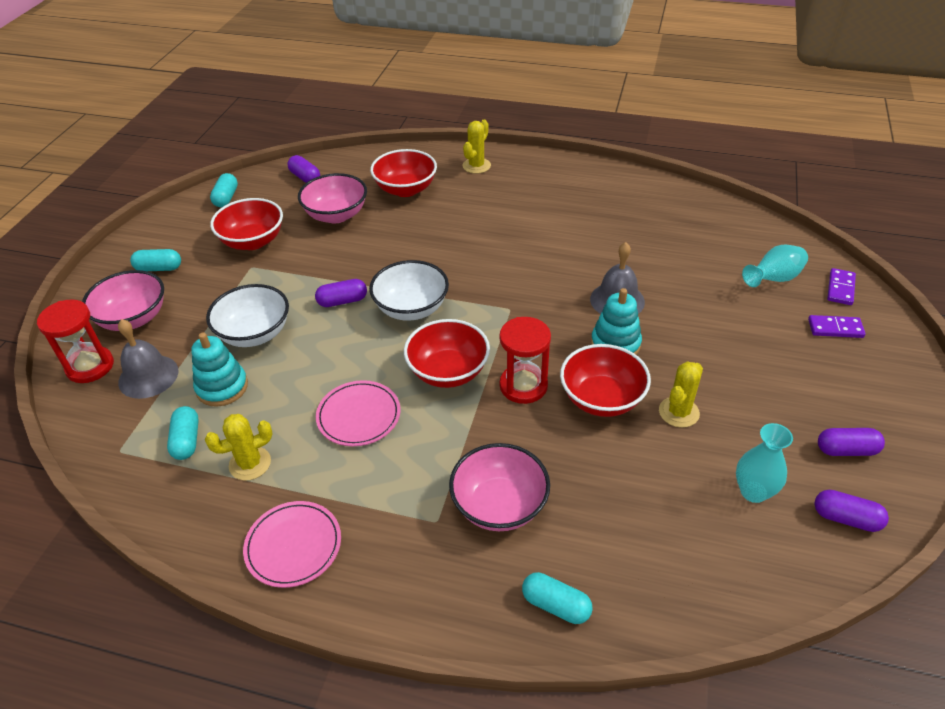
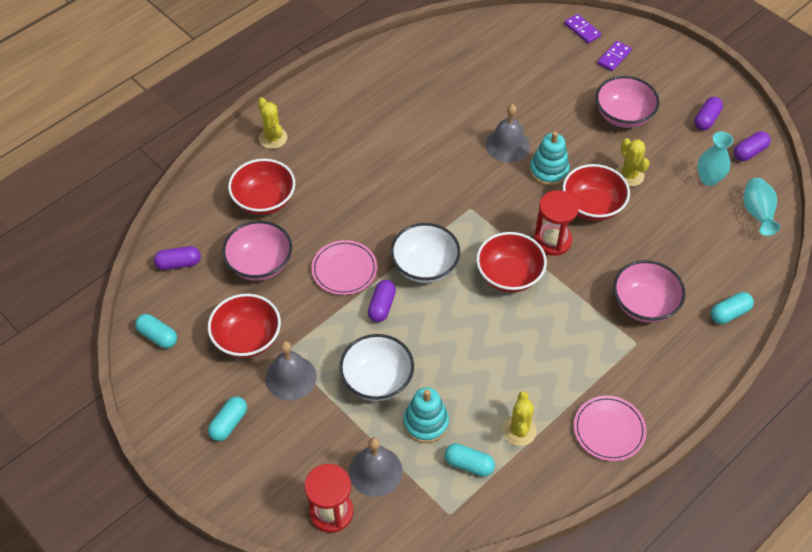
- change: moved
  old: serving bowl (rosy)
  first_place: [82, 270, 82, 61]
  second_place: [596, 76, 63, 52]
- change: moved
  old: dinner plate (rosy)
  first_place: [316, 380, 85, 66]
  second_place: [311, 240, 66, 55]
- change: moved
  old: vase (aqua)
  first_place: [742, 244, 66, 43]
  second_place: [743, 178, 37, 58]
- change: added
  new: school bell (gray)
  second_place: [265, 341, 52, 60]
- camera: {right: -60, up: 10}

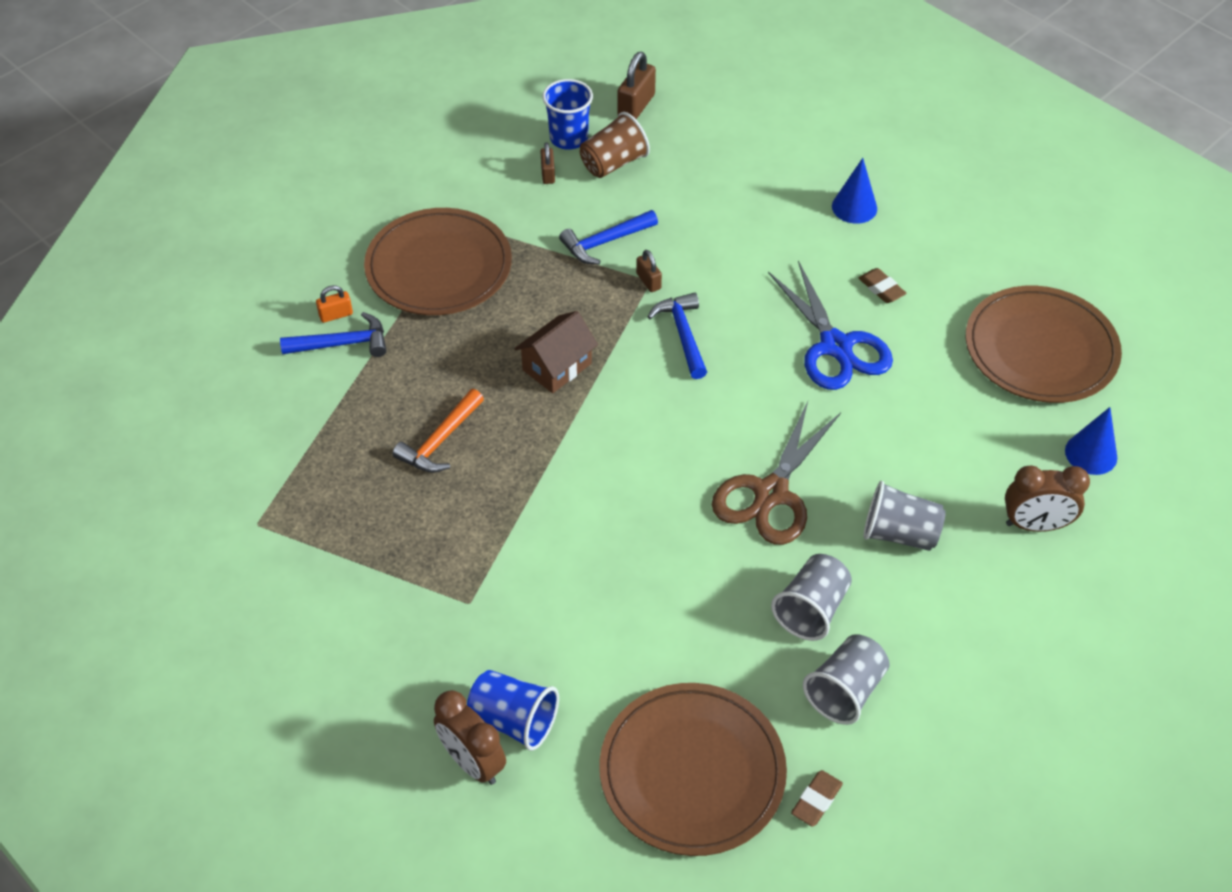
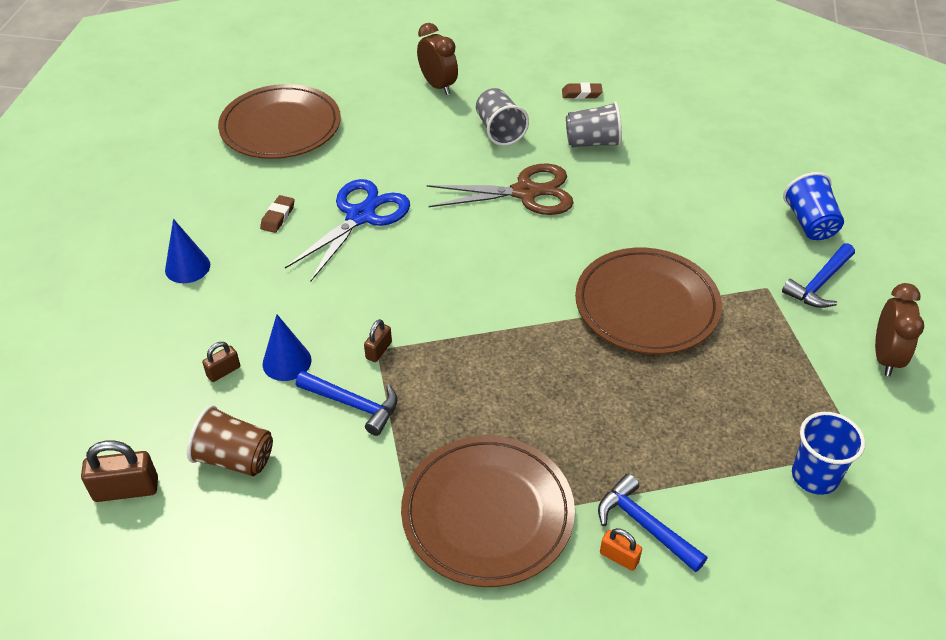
- change: removed
  old: hammer (orange)
  first_place: [393, 389, 91, 84]
- change: moved
  old: clock (russet)
  first_place: [434, 690, 72, 95]
  second_place: [875, 283, 49, 93]
- change: removed
  old: house (russet)
  first_place: [514, 311, 84, 82]
- change: moved
  old: padlock (russet)
  first_place: [540, 142, 15, 42]
  second_place: [202, 342, 38, 40]
- change: moved
  old: tumbler (cobalt)
  first_place: [542, 79, 51, 70]
  second_place: [792, 412, 73, 83]
- change: moved
  old: dinner plate (russet)
  first_place: [599, 683, 188, 173]
  second_place: [575, 248, 147, 106]
- change: moved
  old: hammer (cobalt)
  first_place: [648, 293, 59, 86]
  second_place: [782, 243, 73, 65]
- change: moved
  old: pencil eraser (russet)
  first_place: [791, 770, 52, 57]
  second_place: [562, 82, 41, 17]
- change: removed
  old: tumbler (gray)
  first_place: [803, 634, 86, 91]
- change: moved
  old: cone shape (cobalt)
  first_place: [1065, 407, 52, 68]
  second_place: [262, 314, 49, 67]
- camera: {right: -125, up: -5}

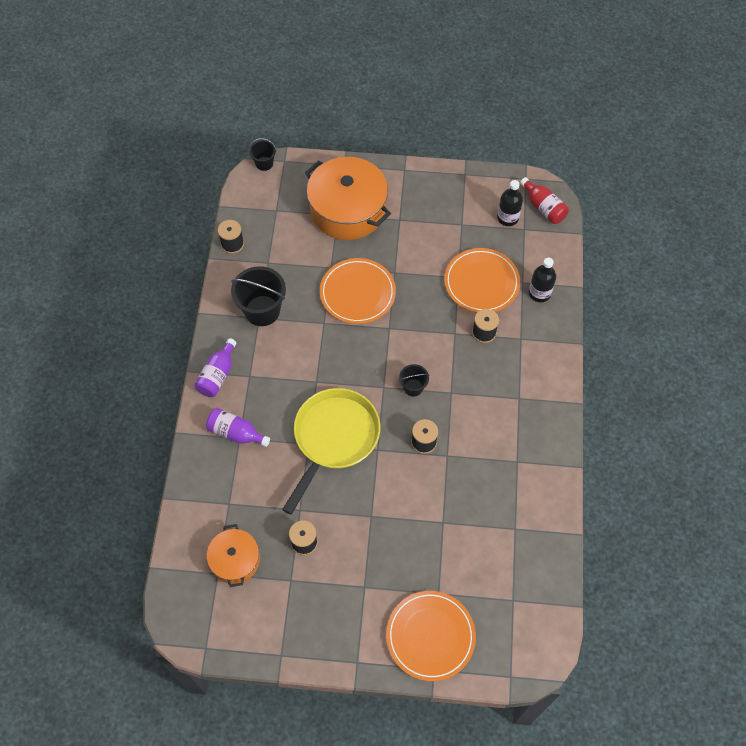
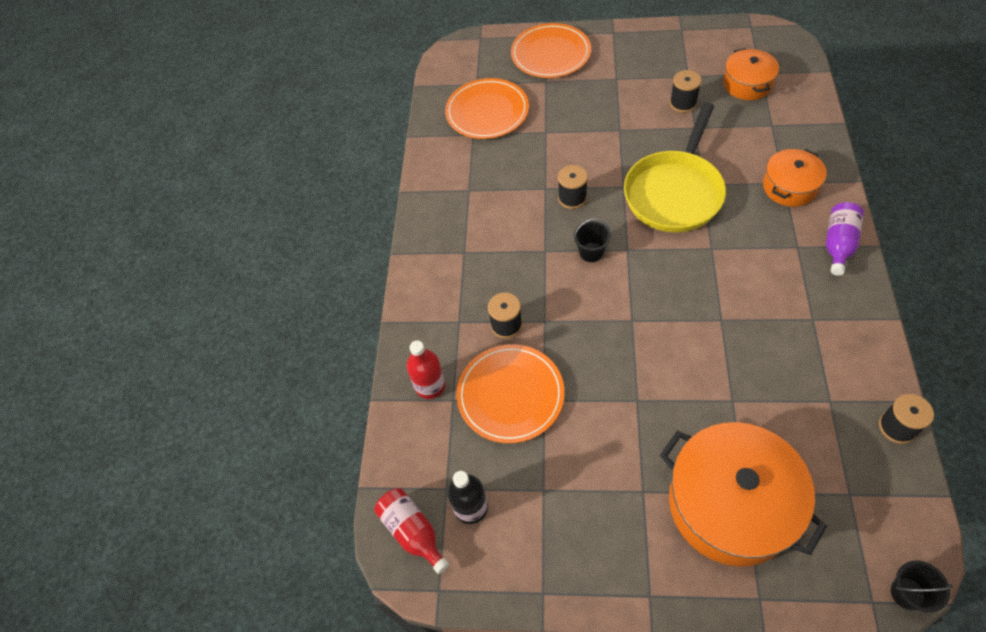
- change: replaced
  old: drink bottle (violet)
  new: pot (orange)
  first_place: [206, 408, 64, 39]
  second_place: [763, 149, 64, 58]
- change: removed
  old: sand bucket (jet-black)
  first_place: [231, 266, 55, 60]
- change: moved
  old: dinner plate (orange)
  first_place: [320, 258, 76, 66]
  second_place: [445, 78, 84, 61]
- change: recoloured
  old: drink bottle (jet-black)
  new: drink bottle (scarlet)
  first_place: [529, 258, 27, 44]
  second_place: [406, 341, 40, 58]
- camera: {right: -175, up: -5}

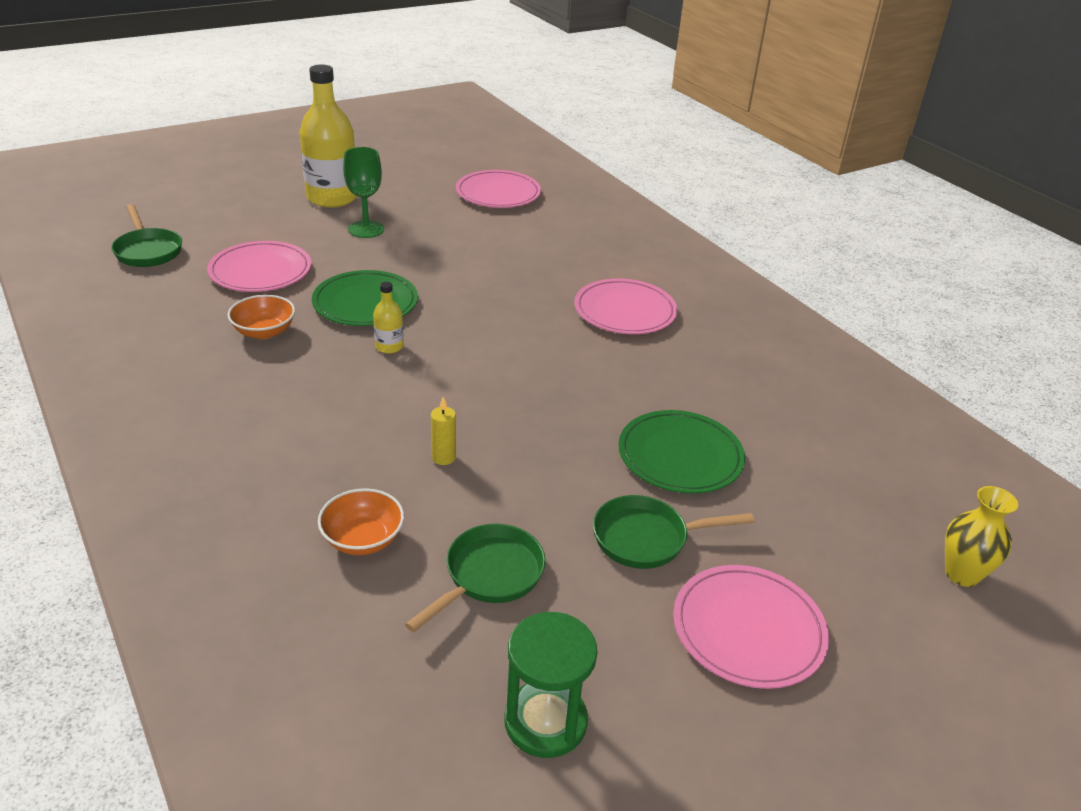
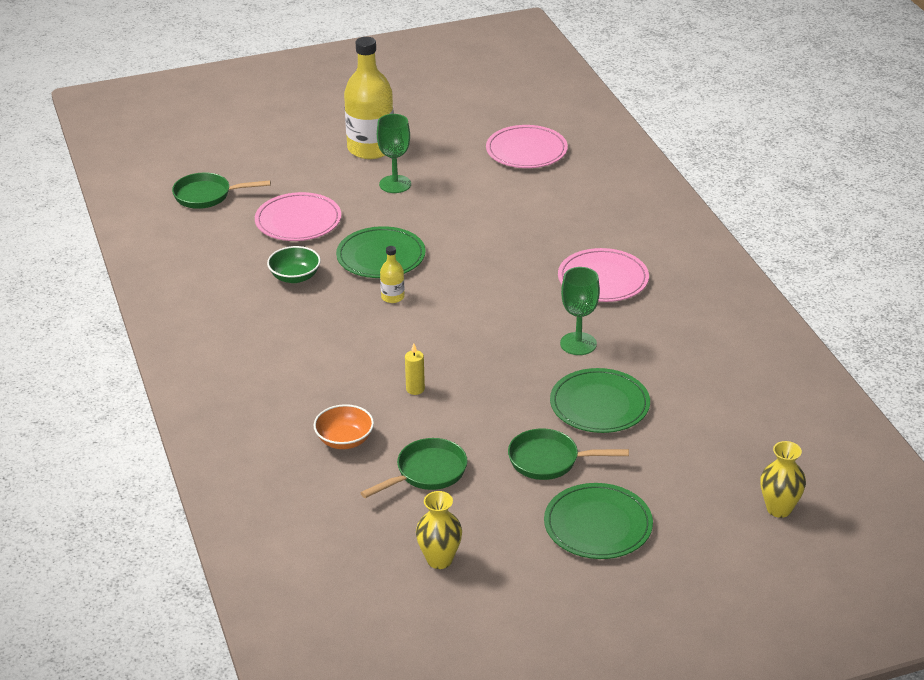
- change: turned
  old: frying pan (leaf-green)
  first_place: [111, 204, 71, 63]
  second_place: [172, 173, 99, 36]
  degrees: 105
- change: recoloured
  old: serving bowl (orange)
  new: serving bowl (leaf-green)
  first_place: [228, 295, 67, 44]
  second_place: [267, 246, 54, 37]
- change: replaced
  old: sandglass (leaf-green)
  new: vase (yellow)
  first_place: [505, 612, 93, 146]
  second_place: [416, 491, 46, 78]
- change: recoloured
  old: dinner plate (rosy)
  new: dinner plate (leaf-green)
  first_place: [673, 565, 156, 124]
  second_place: [544, 483, 109, 76]
- change: added
  new: goblet (leaf-green)
  second_place: [560, 267, 40, 88]
- camera: {right: 15, up: 0}

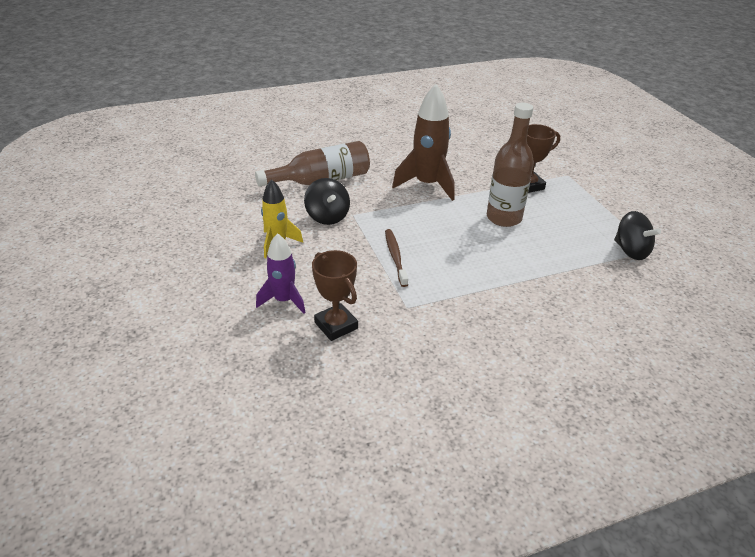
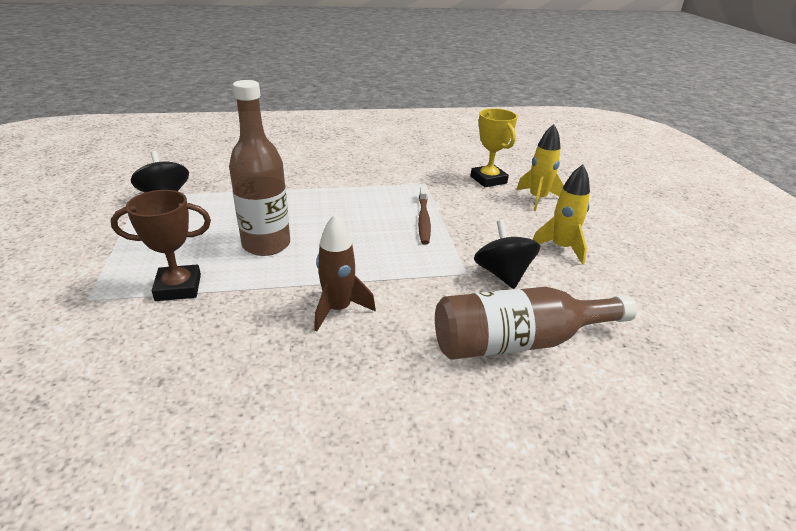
- change: recoloured
  old: toy rocket (violet)
  new: toy rocket (yellow)
  first_place: [256, 233, 50, 81]
  second_place: [516, 124, 48, 87]
- change: recoloured
  old: award cup (russet)
  new: award cup (yellow)
  first_place: [312, 250, 46, 91]
  second_place: [471, 108, 47, 79]
- change: resized
  old: toy rocket (russet)
  first_place: [392, 84, 62, 117]
  second_place: [314, 214, 62, 117]
  factor: 0.62
- camera: {right: -170, up: -5}

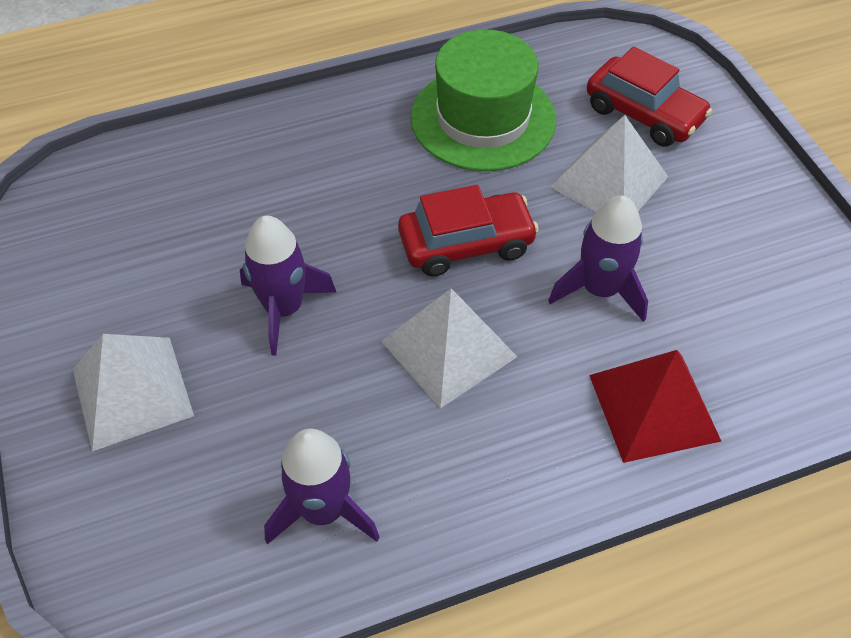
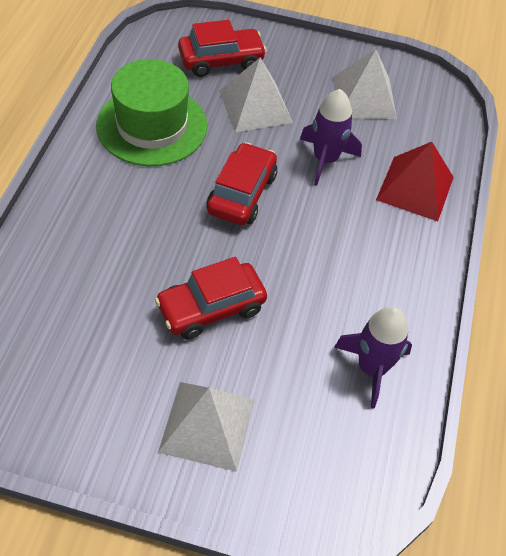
- change: replaced
  old: toy rocket (violet)
  new: car (scarlet)
  first_place: [240, 216, 96, 140]
  second_place: [155, 257, 112, 82]
- change: moved
  old: pyramid shape (pure white)
  first_place: [381, 288, 136, 121]
  second_place: [333, 49, 64, 70]
- camera: {right: -60, up: 0}

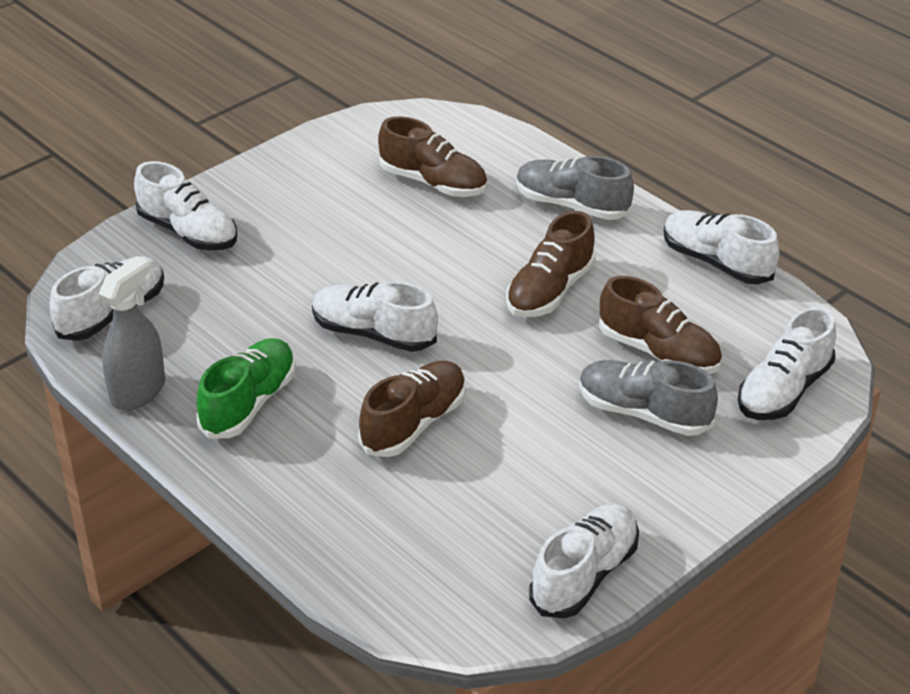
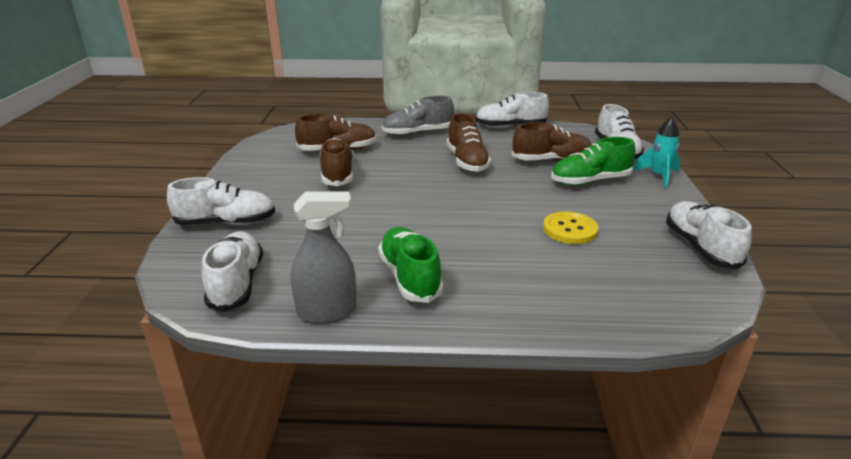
- change: turned
  old: spray bottle (gray)
  first_place: [99, 256, 66, 154]
  second_place: [291, 192, 66, 132]
  degrees: 90
- change: removed
  old: lace-up shoe (pure white)
  first_place: [312, 281, 126, 71]
- change: moved
  old: lace-up shoe (russet)
  first_place: [358, 361, 108, 96]
  second_place: [320, 138, 34, 48]
- change: recoloured
  old: lace-up shoe (gray)
  new: lace-up shoe (leaf-green)
  first_place: [579, 360, 139, 76]
  second_place: [551, 137, 84, 48]
- change: added
  new: sewing button (yellow)
  second_place: [543, 211, 55, 33]
- change: added
  new: toy rocket (aqua)
  second_place: [633, 116, 47, 72]
- camera: {right: -45, up: -10}

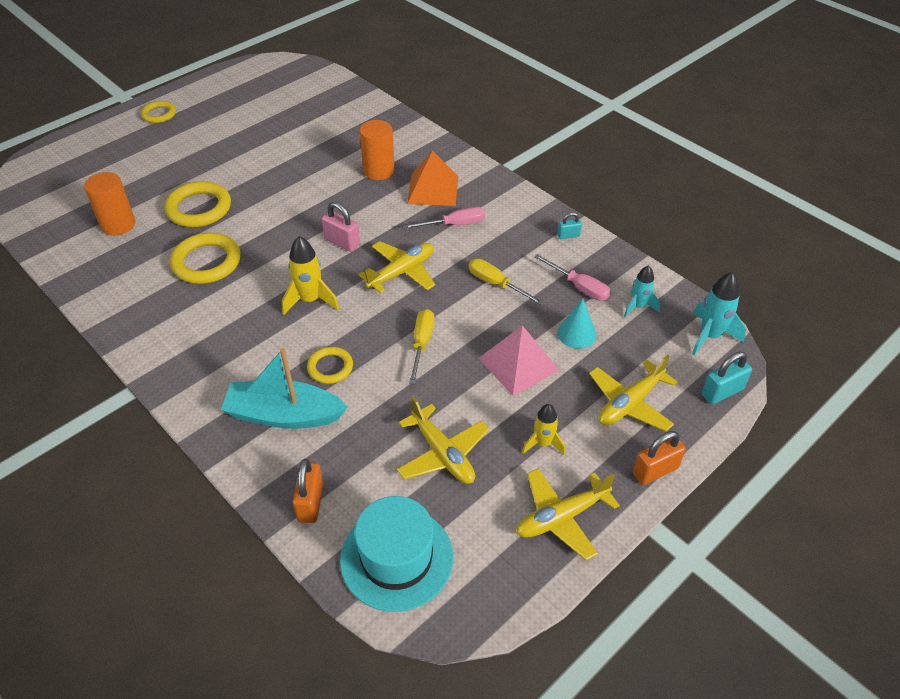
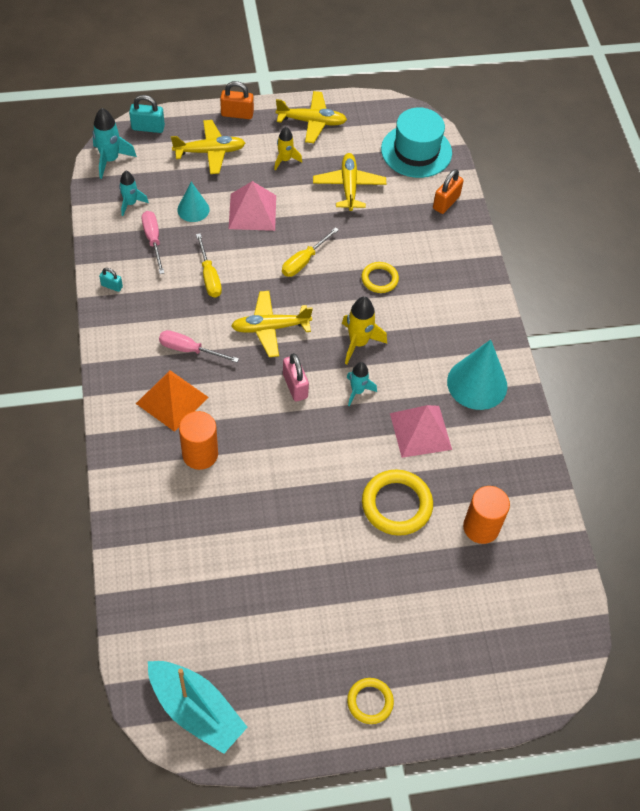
- change: replaced
  old: torus (yellow)
  new: pyramid shape (rosy)
  first_place: [170, 233, 71, 51]
  second_place: [390, 405, 62, 53]
- change: moved
  old: boat (aqua)
  first_place: [221, 348, 127, 81]
  second_place: [148, 661, 100, 93]
- change: added
  new: toy rocket (aqua)
  second_place: [347, 362, 30, 44]
- change: added
  new: cone shape (aqua)
  second_place: [447, 340, 60, 70]
- camera: {right: -150, up: 10}

